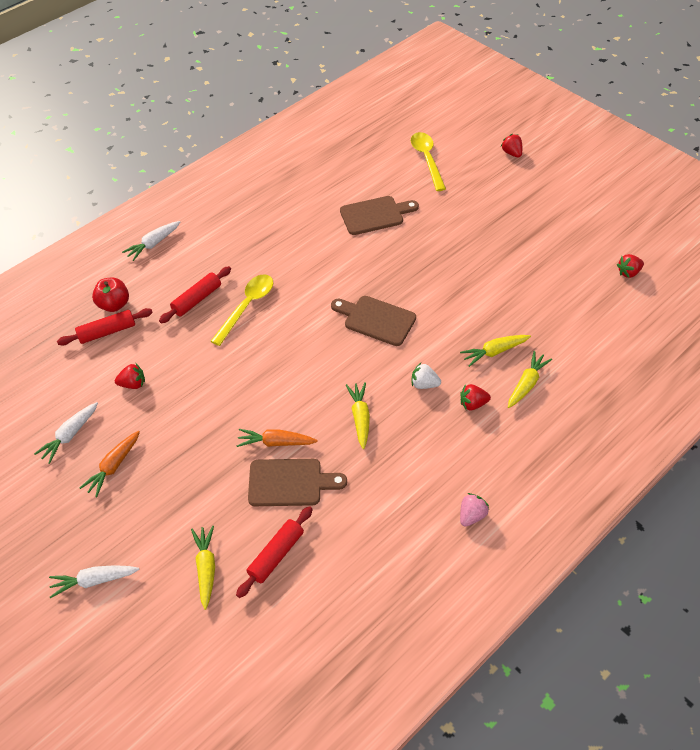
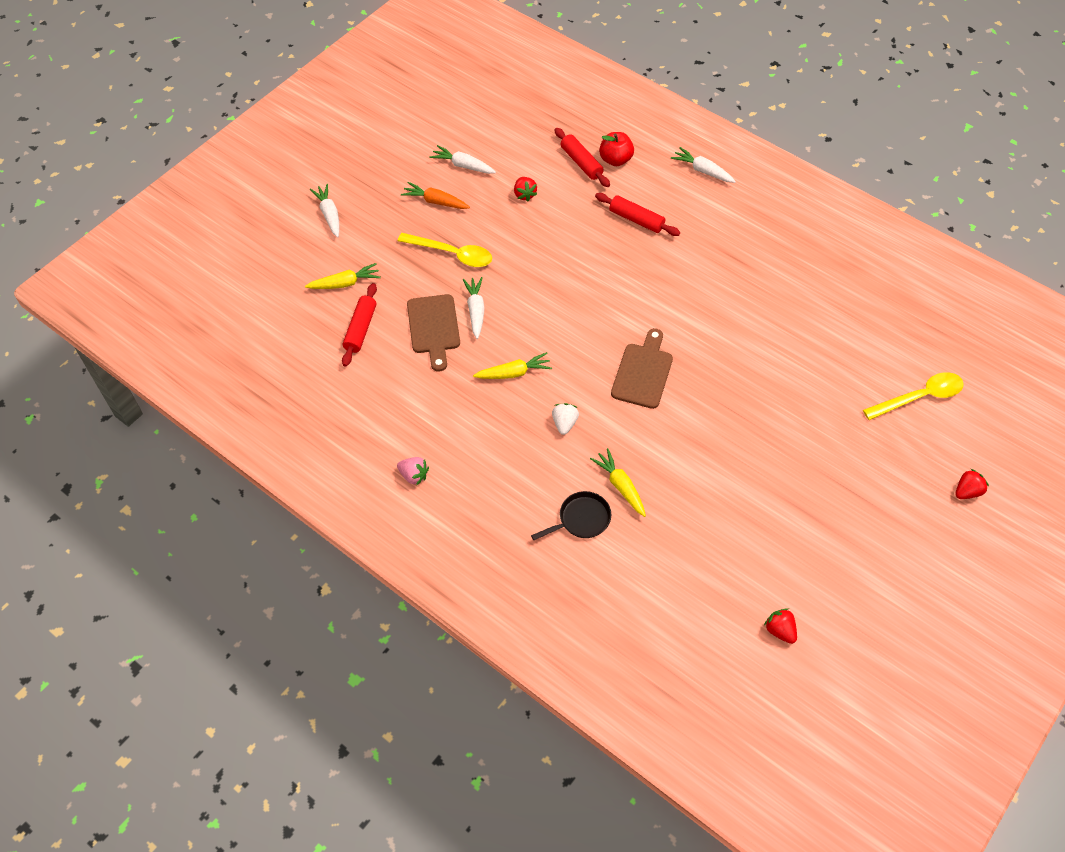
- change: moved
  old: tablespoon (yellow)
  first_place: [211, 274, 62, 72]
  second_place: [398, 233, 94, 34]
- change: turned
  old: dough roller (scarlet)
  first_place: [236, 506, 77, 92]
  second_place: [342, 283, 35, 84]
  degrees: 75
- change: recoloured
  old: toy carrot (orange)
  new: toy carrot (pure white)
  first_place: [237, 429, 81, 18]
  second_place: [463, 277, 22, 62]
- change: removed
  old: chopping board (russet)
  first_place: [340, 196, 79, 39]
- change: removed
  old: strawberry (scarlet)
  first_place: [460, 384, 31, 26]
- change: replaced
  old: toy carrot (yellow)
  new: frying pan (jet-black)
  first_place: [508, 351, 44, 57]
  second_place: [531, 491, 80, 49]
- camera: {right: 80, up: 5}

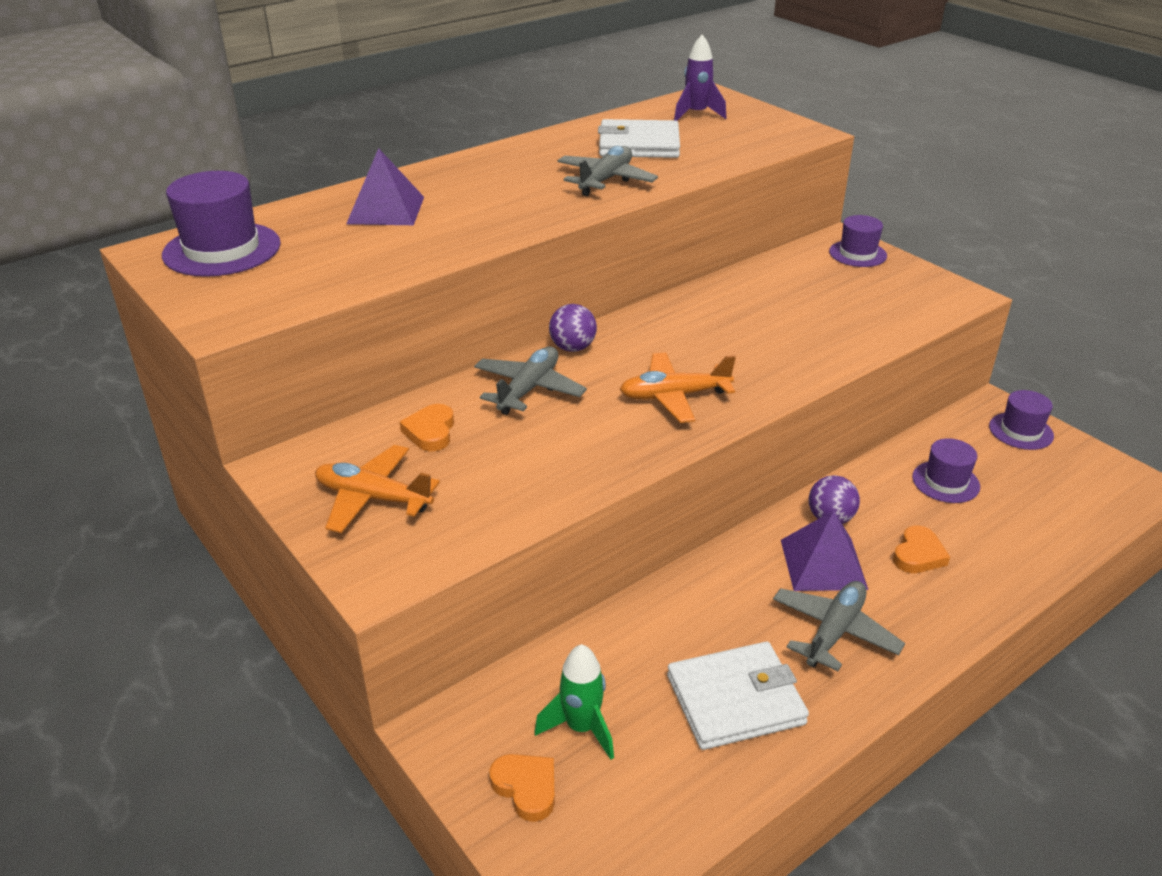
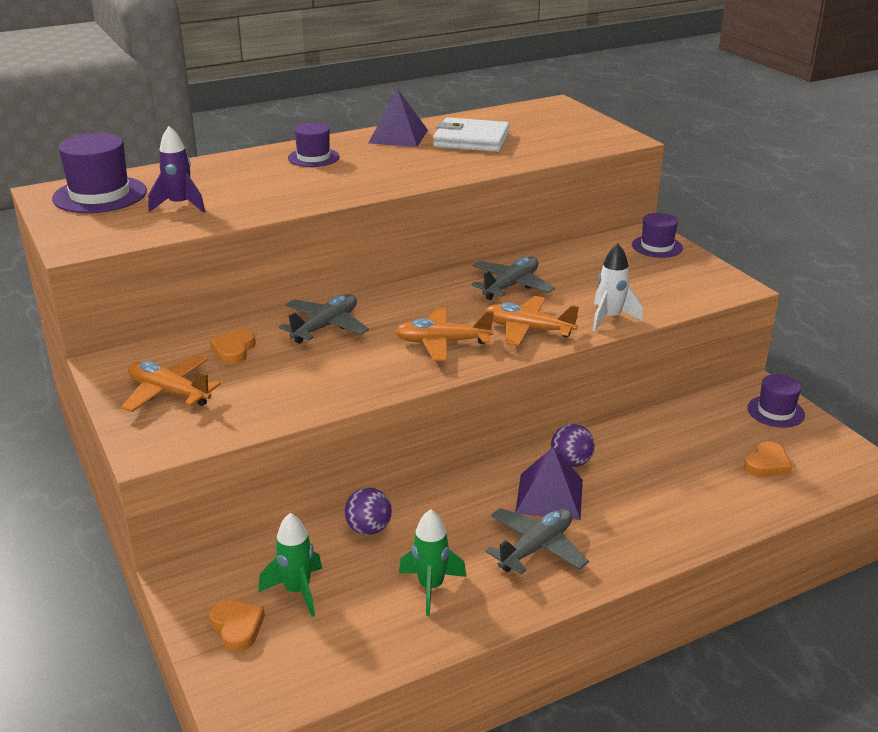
- change: moved
  old: pyramid shape (violet)
  first_place: [346, 148, 78, 77]
  second_place: [368, 89, 60, 58]
- change: moved
  old: play ball (violet)
  first_place: [549, 304, 48, 48]
  second_place: [345, 487, 47, 48]
- change: moved
  old: aeroplane (gray)
  first_place: [558, 146, 100, 50]
  second_place: [471, 257, 84, 43]
- change: replaced
  old: wallet (pure white)
  new: toy rocket (leaf-green)
  first_place: [667, 642, 142, 108]
  second_place: [399, 509, 68, 107]
- change: moved
  old: toy rocket (violet)
  first_place: [674, 34, 52, 87]
  second_place: [148, 126, 57, 87]
- change: moved
  old: heart (orange)
  first_place: [893, 526, 57, 47]
  second_place: [744, 441, 48, 36]
- change: moved
  old: hat (violet)
  first_place: [912, 438, 68, 65]
  second_place: [288, 123, 51, 44]
- change: added
  new: aeroplane (orange)
  second_place: [484, 296, 95, 50]
- change: added
  new: toy rocket (pure white)
  second_place: [593, 244, 50, 87]
- camera: {right: 10, up: -5}

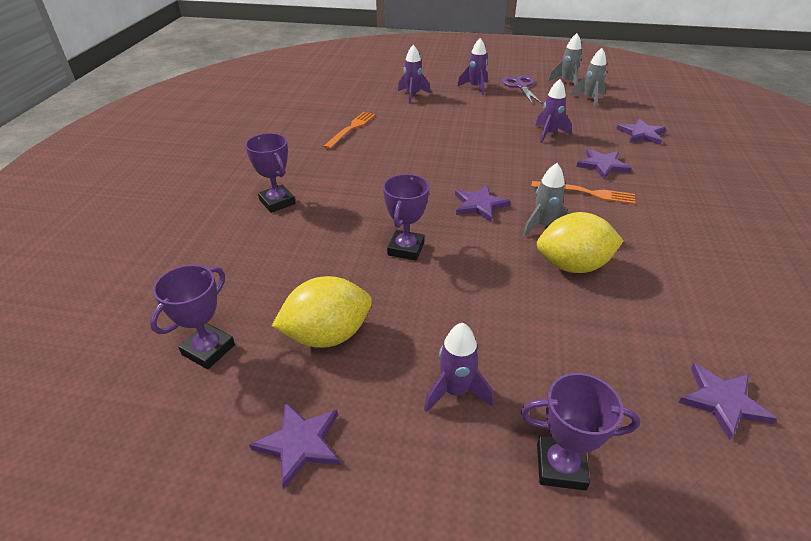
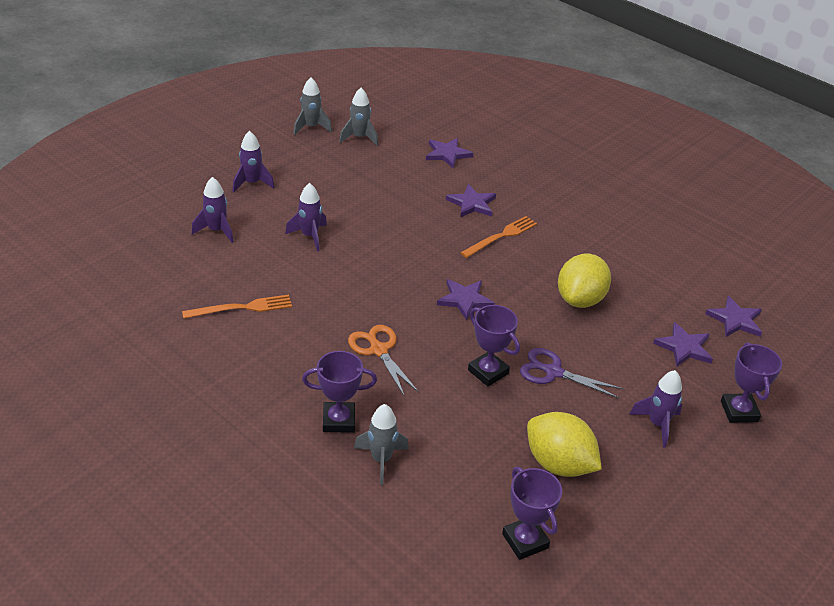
- change: moved
  old: star shape (violet)
  first_place: [249, 402, 91, 88]
  second_place: [653, 322, 60, 45]
- change: turned
  old: toy lemon (yellow)
  first_place: [272, 276, 100, 72]
  second_place: [527, 412, 75, 65]
  degrees: -60
- change: turned
  old: table fork (orange)
  first_place: [323, 112, 52, 37]
  second_place: [182, 295, 110, 24]
  degrees: 105
- change: moved
  old: shears (violet)
  first_place: [502, 76, 40, 28]
  second_place: [520, 348, 103, 50]
- change: turned
  old: award cup (violet)
  first_place: [521, 373, 119, 117]
  second_place: [721, 342, 61, 81]
  degrees: -45
- change: moved
  old: toy rocket (gray)
  first_place: [523, 163, 46, 74]
  second_place: [354, 404, 55, 81]
- change: moved
  old: toy rocket (violet)
  first_place: [535, 79, 37, 64]
  second_place: [285, 183, 42, 68]
- change: added
  new: shears (orange)
  second_place: [348, 325, 71, 70]
- camera: {right: -60, up: 0}

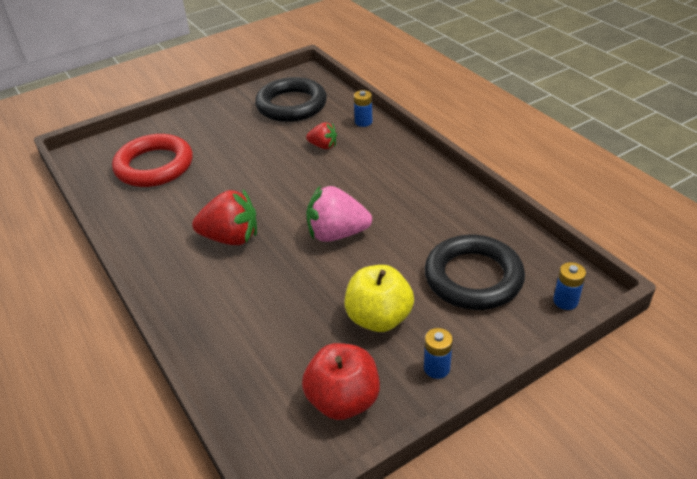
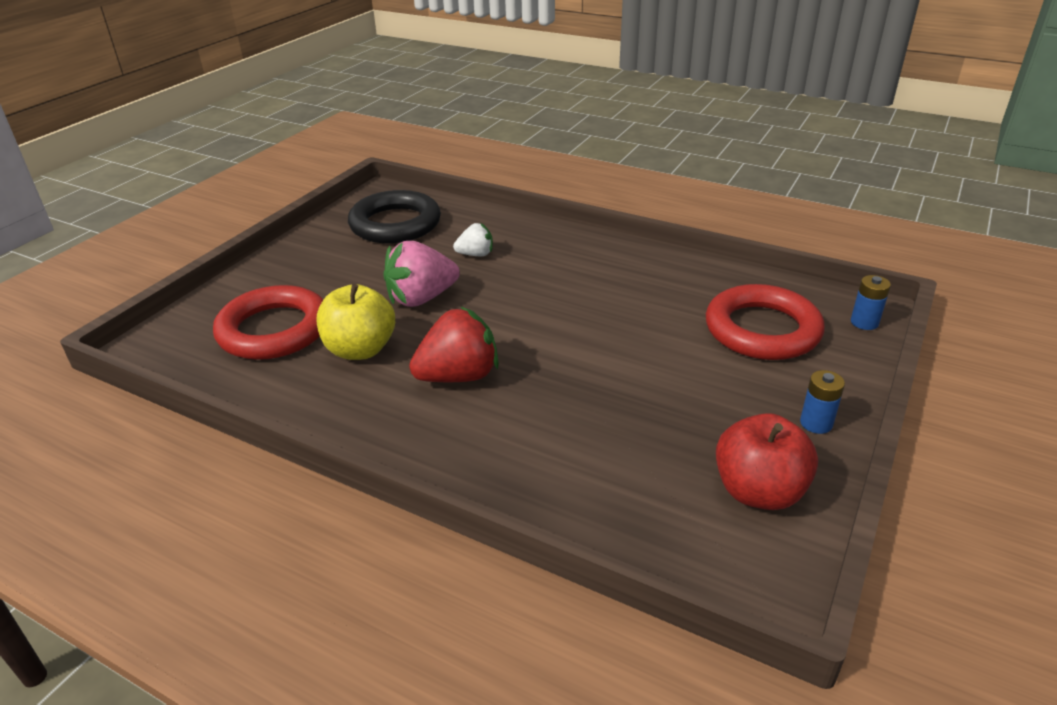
- change: recoloured
  old: strawberry (scarlet)
  new: strawberry (pure white)
  first_place: [306, 122, 31, 27]
  second_place: [453, 223, 40, 33]
- change: moved
  old: strawberry (rosy)
  first_place: [306, 185, 66, 57]
  second_place: [383, 241, 77, 66]
- change: moved
  old: toy apple (yellow)
  first_place: [345, 265, 69, 67]
  second_place: [317, 284, 78, 76]
- change: removed
  old: power cell (cobalt)
  first_place: [354, 90, 18, 37]
- change: recoloured
  old: torus (jet-black)
  new: torus (scarlet)
  first_place: [425, 235, 100, 75]
  second_place: [706, 284, 119, 76]
- camera: {right: -30, up: -5}

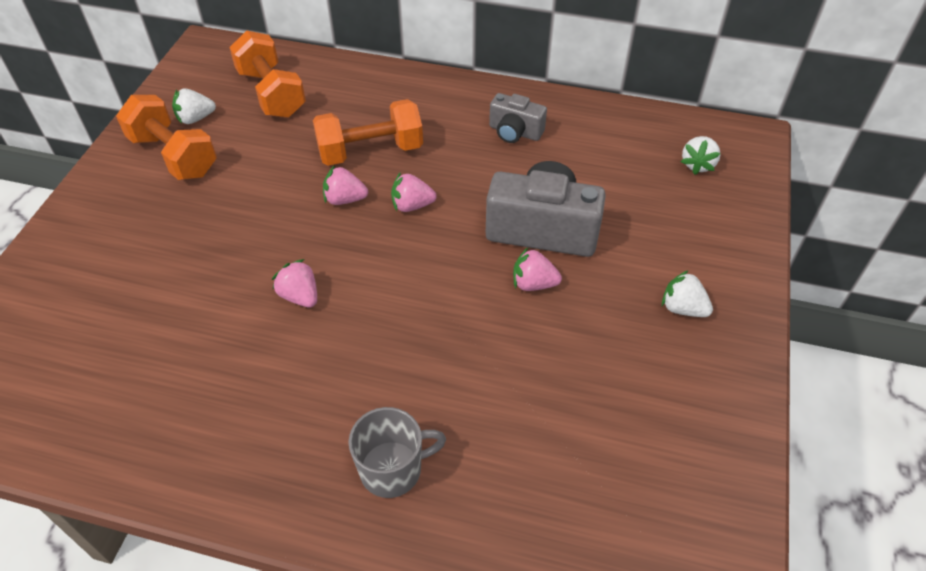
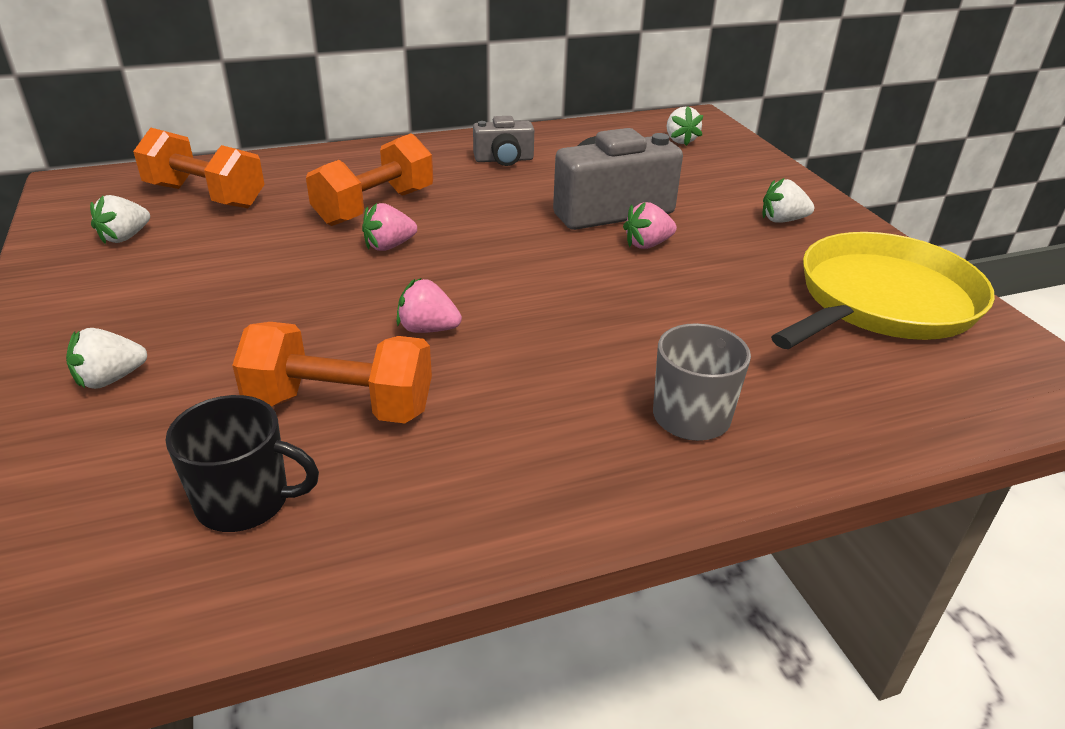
- change: moved
  old: dumbbell (orange)
  first_place: [116, 95, 101, 85]
  second_place: [232, 322, 200, 101]
- change: removed
  old: strawberry (rosy)
  first_place: [391, 172, 46, 40]
- change: added
  new: strawberry (pure white)
  second_place: [66, 328, 81, 61]
- change: added
  new: coffee mug (jet-black)
  second_place: [165, 395, 154, 137]
- change: added
  new: frying pan (yellow)
  second_place: [771, 232, 224, 117]
- camera: {right: -35, up: -15}

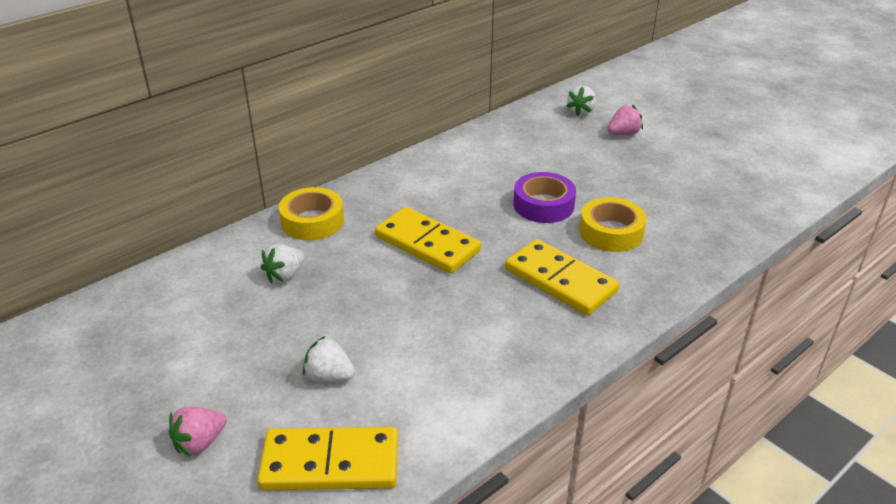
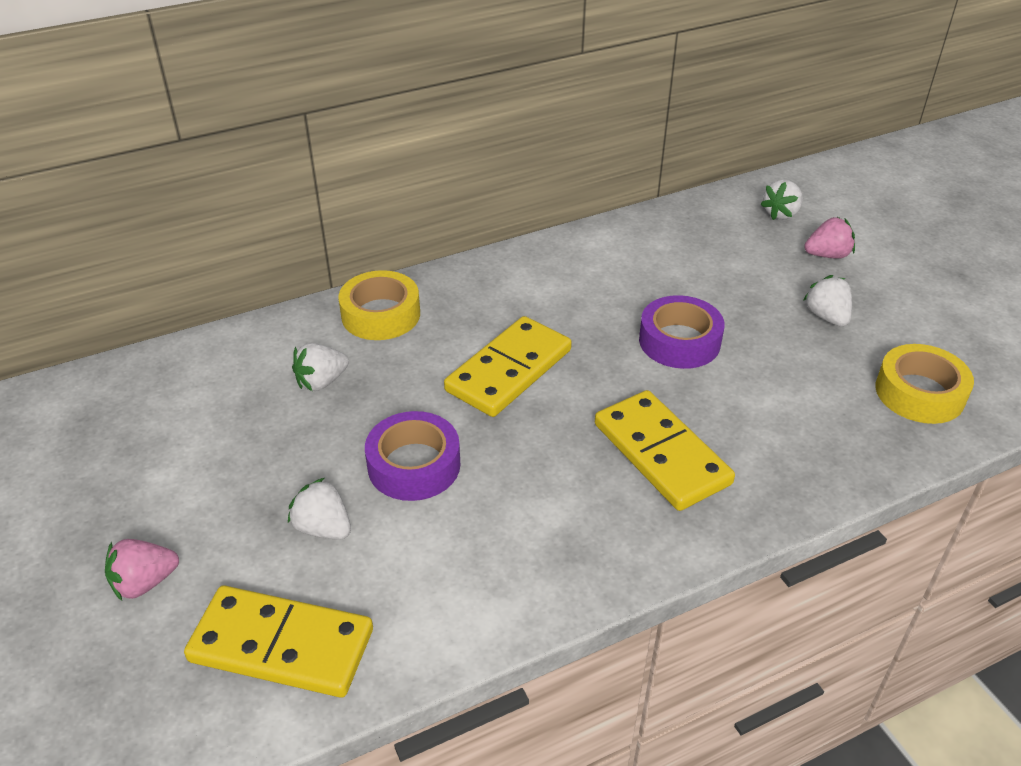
- change: turned
  old: domino (yellow)
  first_place: [375, 207, 106, 67]
  second_place: [444, 316, 128, 101]
  degrees: 75
- change: moved
  old: tape (yellow)
  first_place: [579, 197, 68, 55]
  second_place: [875, 344, 99, 80]
- change: added
  new: tape (violet)
  second_place: [365, 411, 95, 90]
- change: added
  new: strawberry (pure white)
  second_place: [803, 275, 49, 52]
- camera: {right: 15, up: 5}

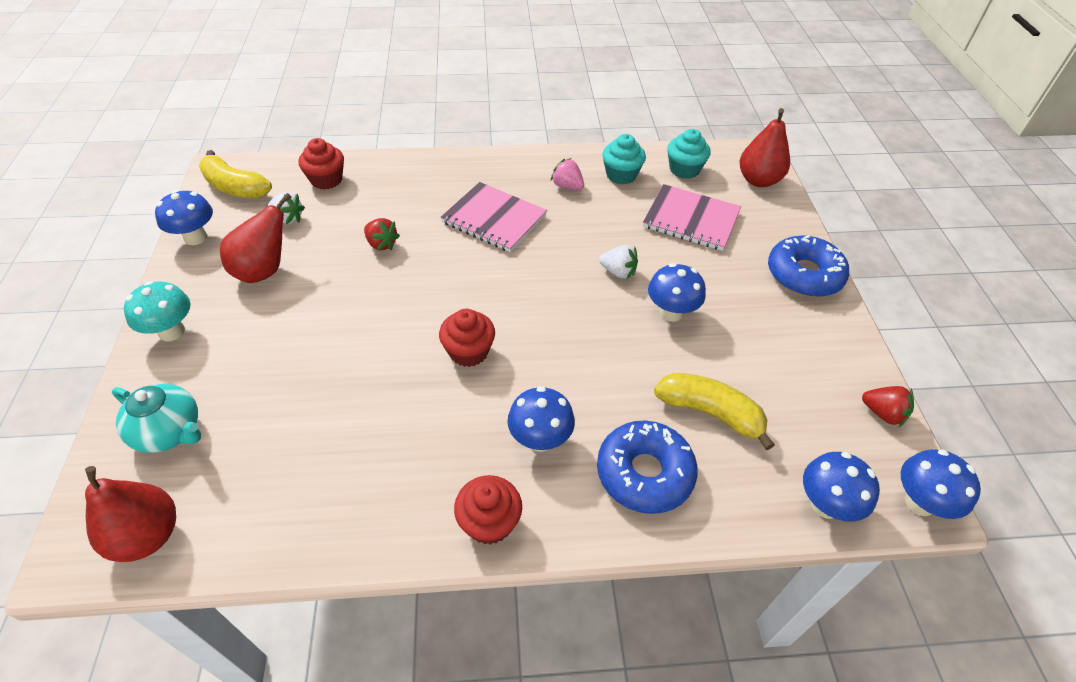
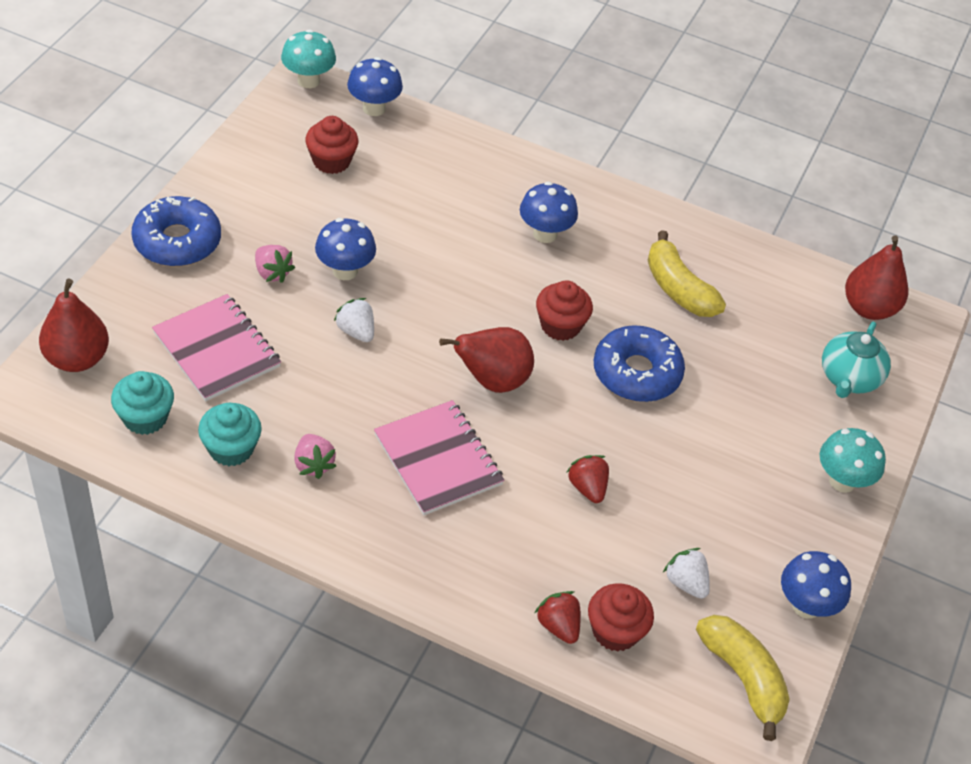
- change: turned
  old: tea pot (aqua)
  first_place: [112, 384, 89, 69]
  second_place: [822, 322, 69, 76]
  degrees: -120
- change: moved
  old: pear fruit (scarlet)
  first_place: [220, 193, 71, 90]
  second_place: [439, 327, 95, 66]
- change: moved
  old: muffin (scarlet)
  first_place: [454, 475, 68, 70]
  second_place: [305, 116, 53, 58]
- change: moved
  old: doughnut (cobalt)
  first_place: [597, 420, 101, 94]
  second_place: [594, 325, 91, 77]
- change: moved
  old: banana fruit (yellow)
  first_place: [654, 373, 121, 77]
  second_place: [648, 230, 78, 87]
- change: moved
  old: strawberry (scarlet)
  first_place: [862, 386, 52, 41]
  second_place: [535, 591, 46, 53]
- change: recoloured
  old: toadstool (cobalt)
  new: toadstool (aqua)
  first_place: [901, 449, 80, 70]
  second_place: [281, 29, 55, 59]
- change: added
  new: strawberry (rosy)
  second_place: [255, 245, 40, 38]
- camera: {right: -155, up: 0}

